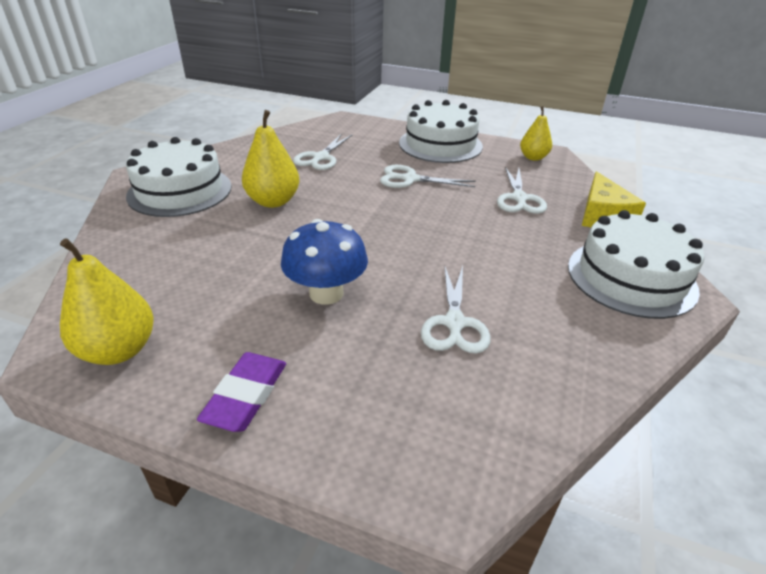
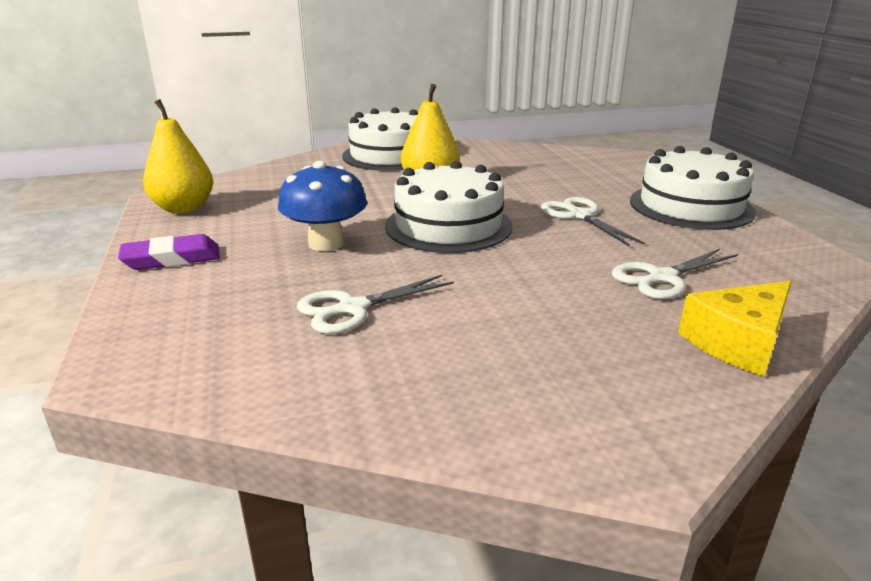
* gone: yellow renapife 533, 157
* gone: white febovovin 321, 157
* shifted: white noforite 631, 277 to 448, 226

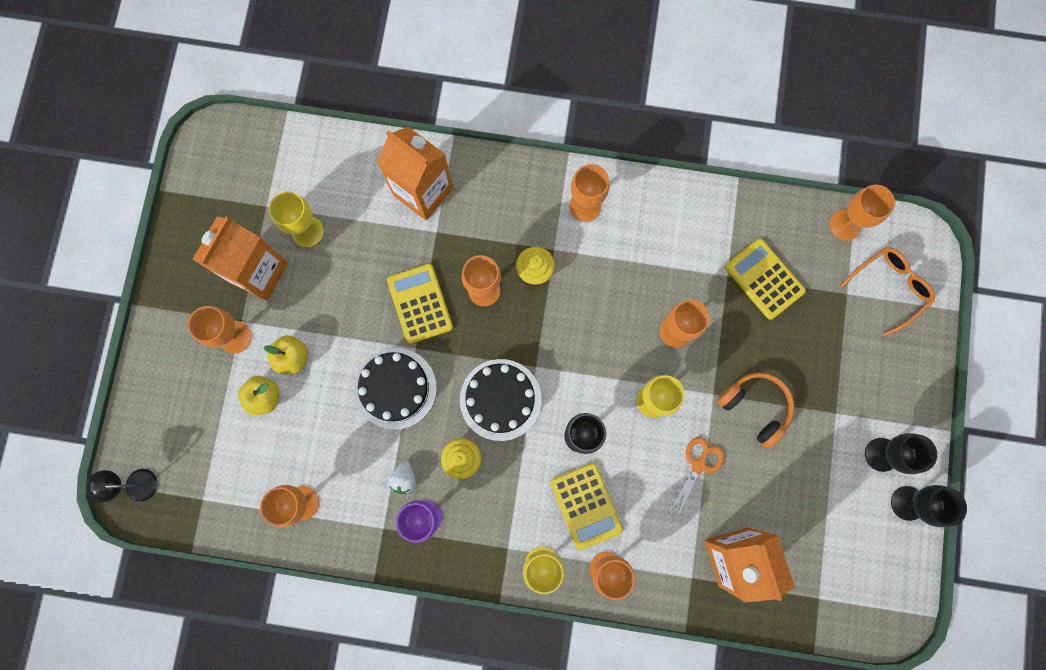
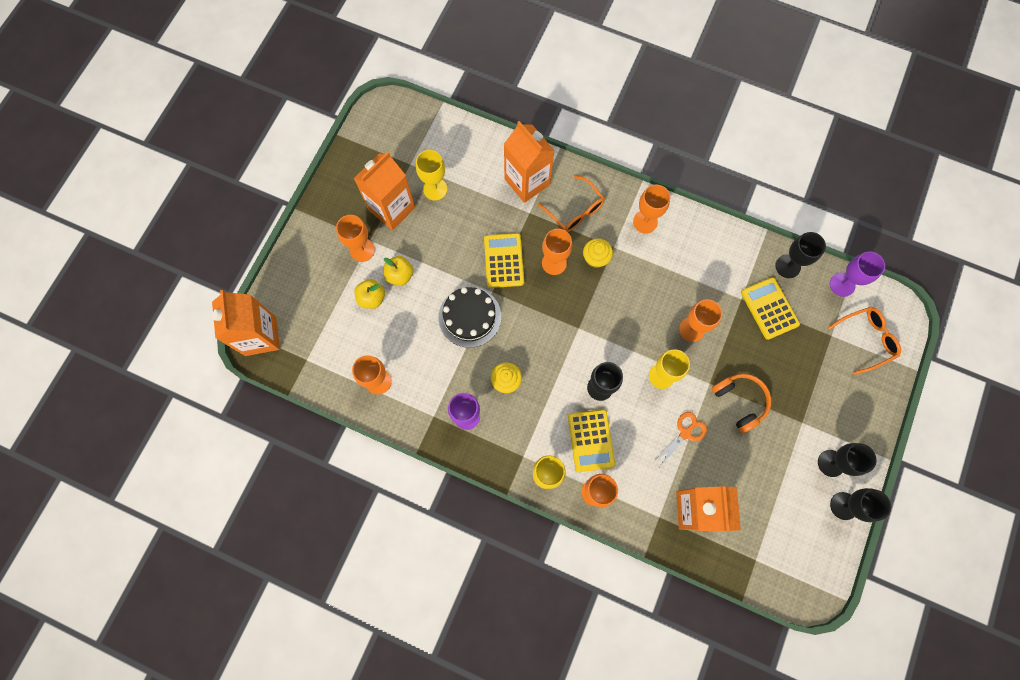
* repainted: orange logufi 845, 225 to purple logufi 842, 284
* gone: black noforite 500, 399
* gone: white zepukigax 404, 479
* swapped: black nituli 134, 485 to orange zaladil 260, 336
* new: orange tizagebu 574, 210
* new: black logufi 787, 266

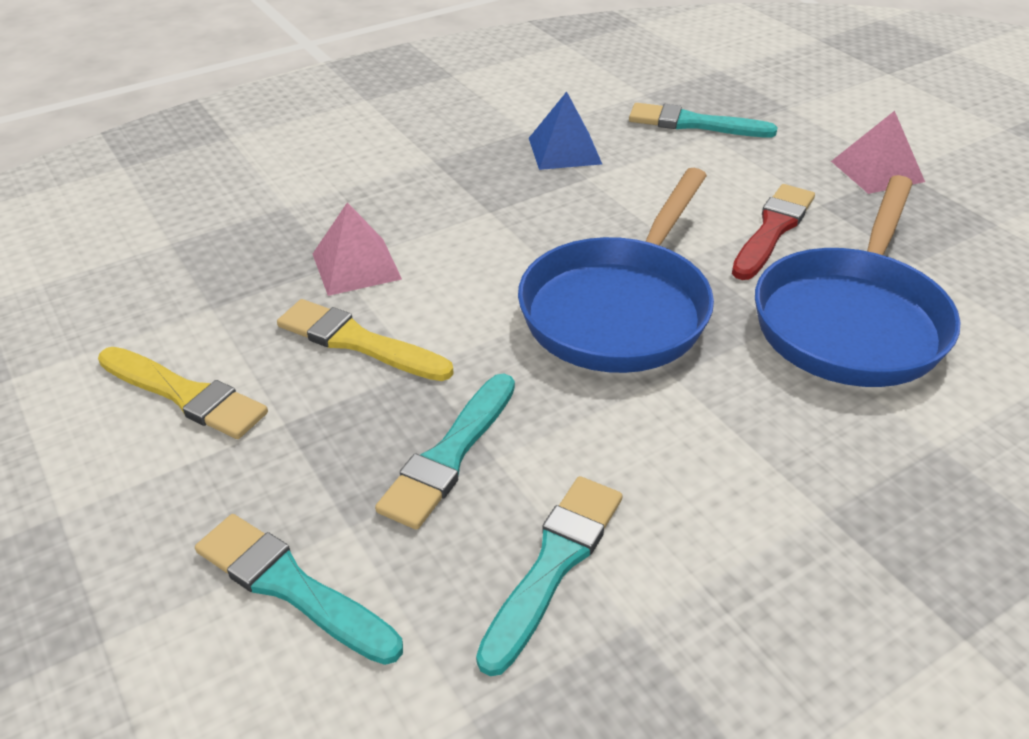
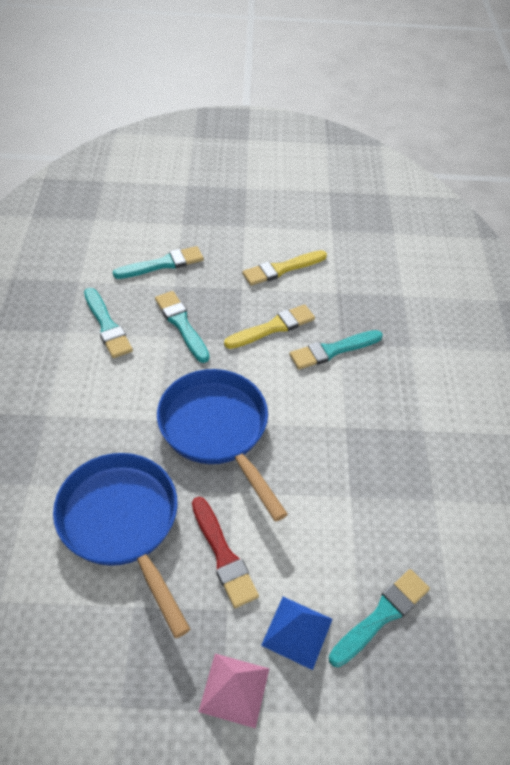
* shifted: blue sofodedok 564, 151 to 297, 632
* swapped: pink sofodedok 356, 266 to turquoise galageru 332, 350

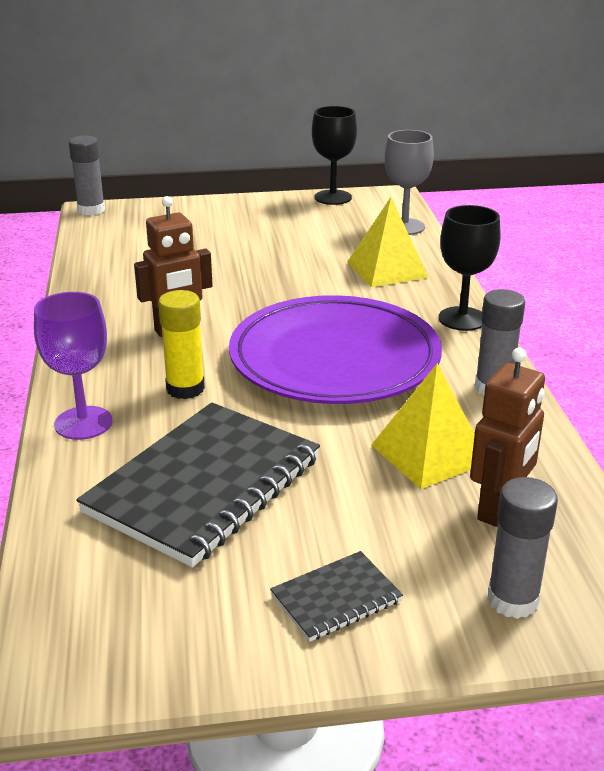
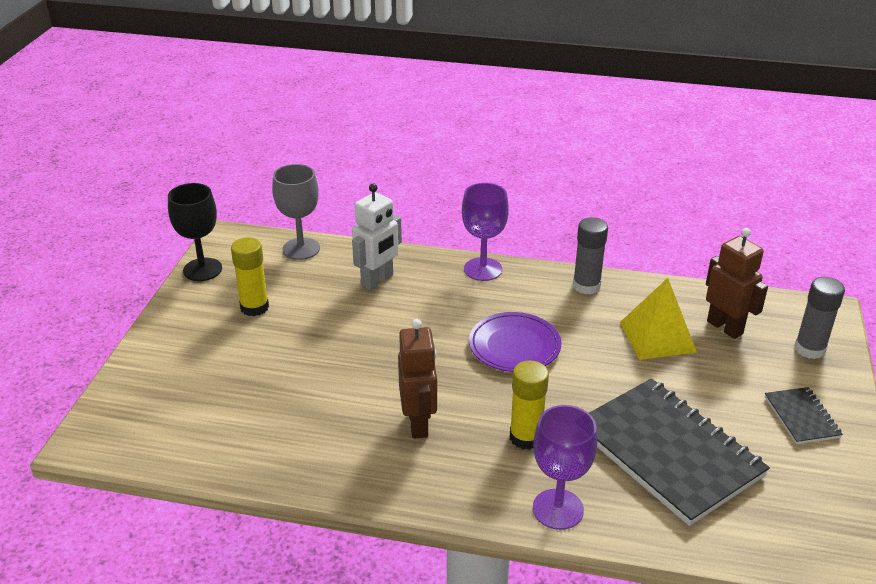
* gone: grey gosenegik 91, 210
* swapped: yellow sofodedok 387, 269 to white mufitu 377, 280
* repainted: black logufi 462, 319 to purple logufi 483, 269
* scaled: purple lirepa 334, 359 = 514, 346 x0.53
* new: yellow gosenegik 254, 307

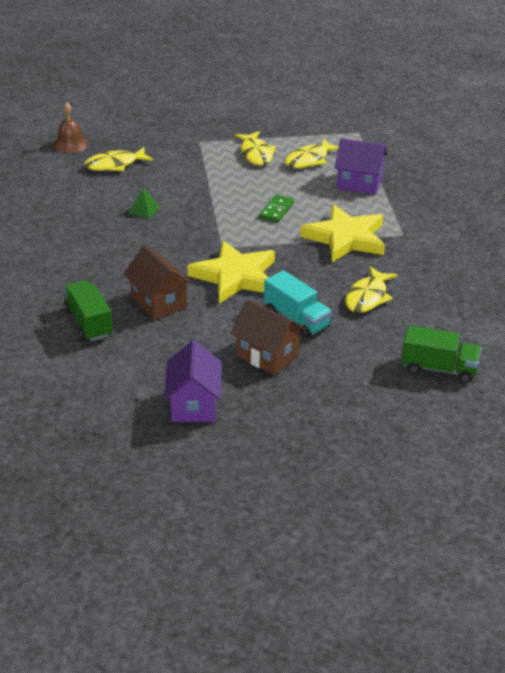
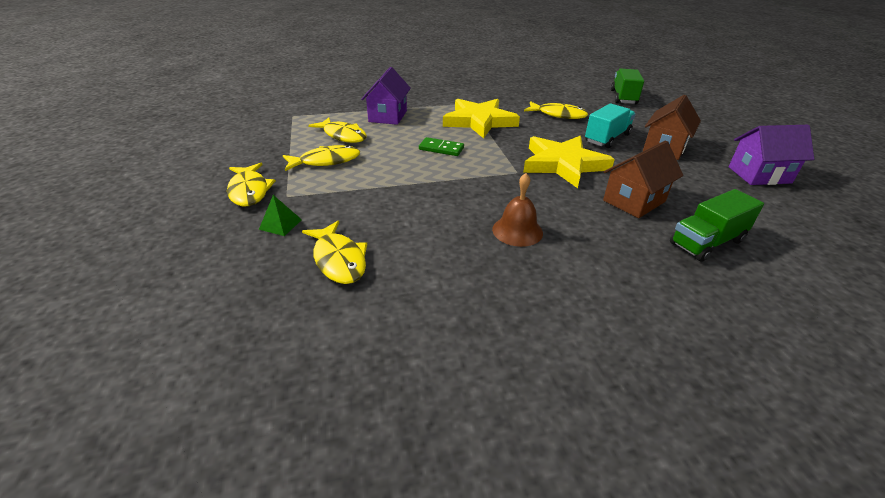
* shifted: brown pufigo 70, 144 to 517, 231
* shifted: green sofodedok 144, 210 to 280, 224
* new: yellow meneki 249, 191

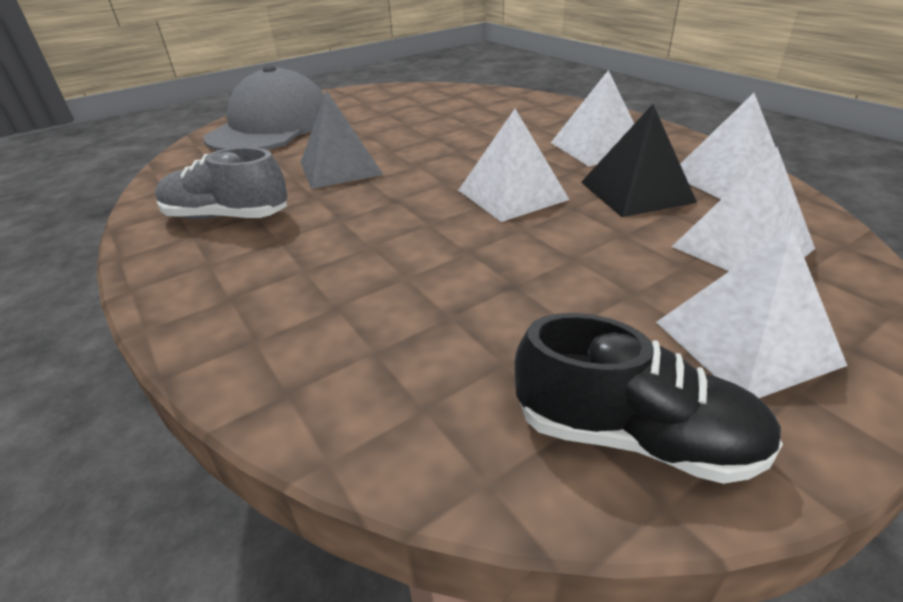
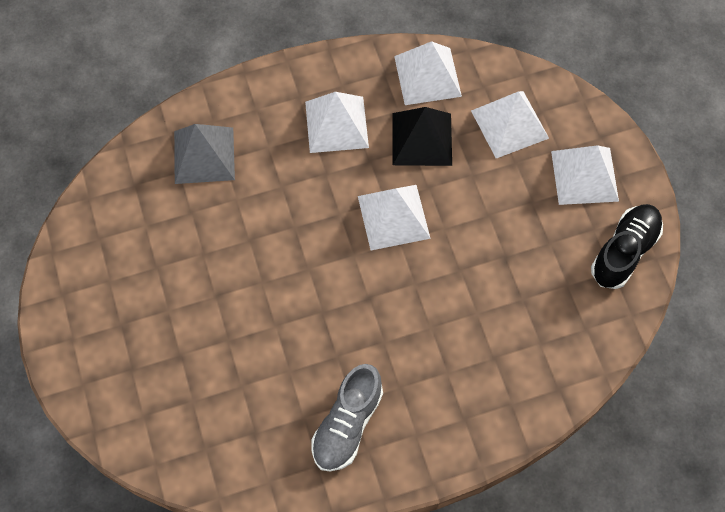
* gone: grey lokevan 272, 126
* shifted: grey sofodedok 340, 168 to 204, 155

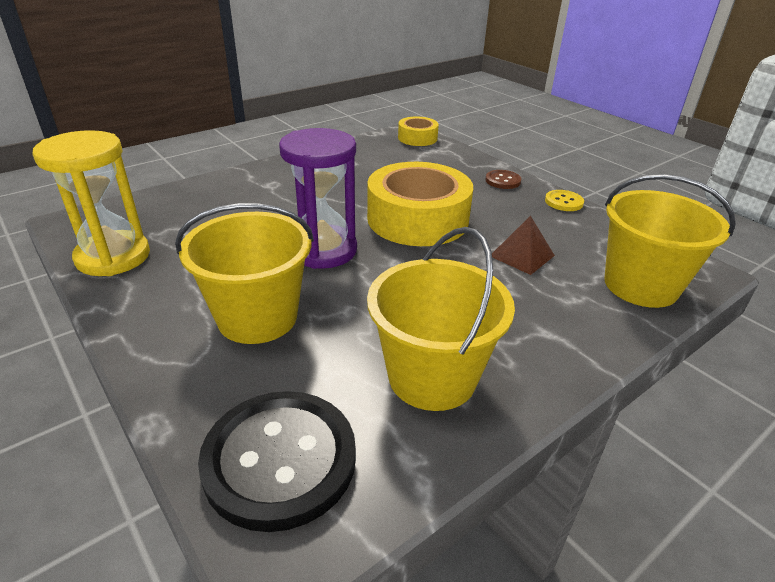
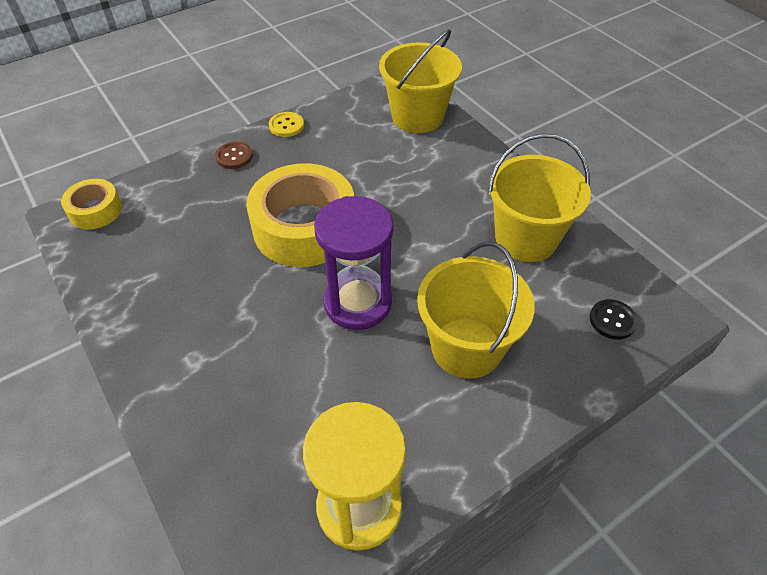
* gone: brown sofodedok 522, 255
* scaled: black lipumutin 280, 460 = 612, 320 x0.45

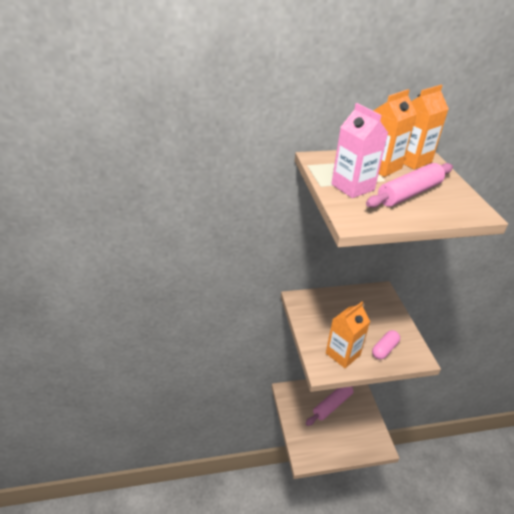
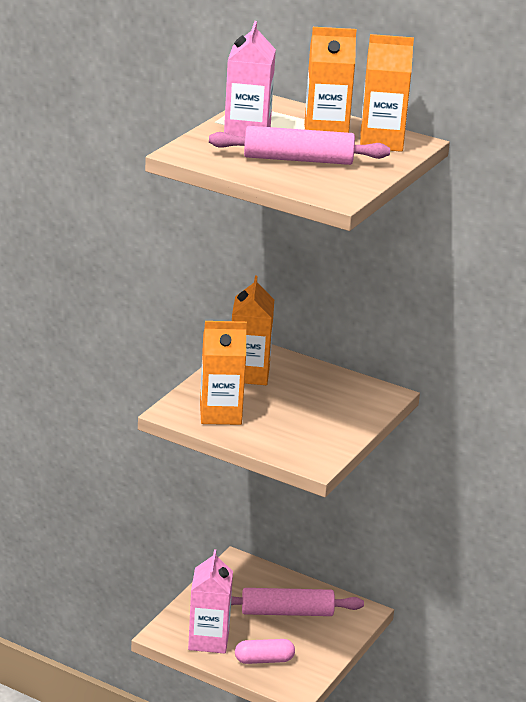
* shifted: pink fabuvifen 384, 349 to 264, 660
* new: orange zaladil 249, 374
* new: pink zaladil 208, 640

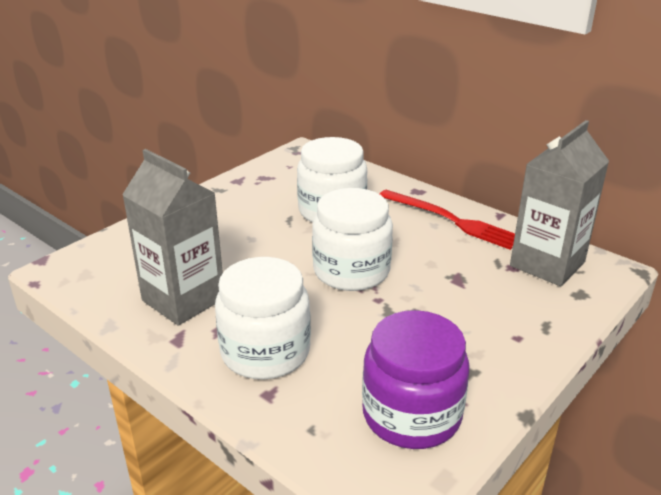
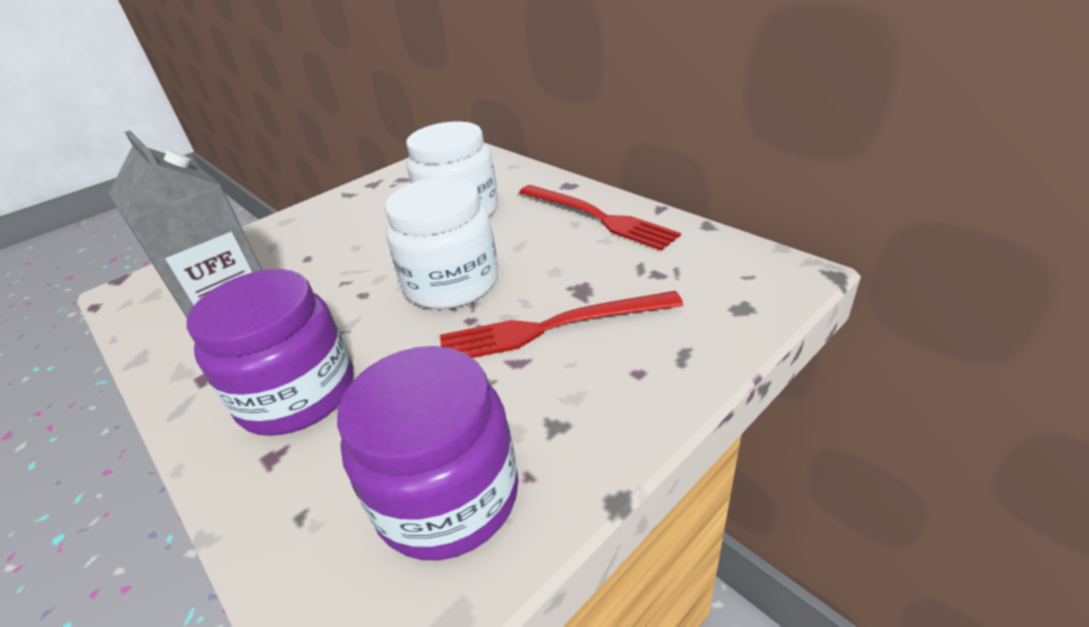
* gone: grey zaladil 547, 264
* repainted: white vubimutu 265, 352 to purple vubimutu 298, 394
* new: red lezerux 551, 328

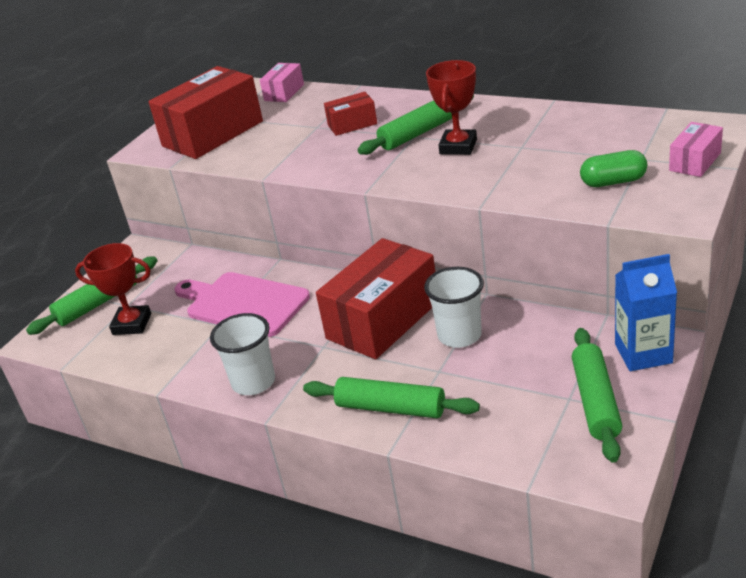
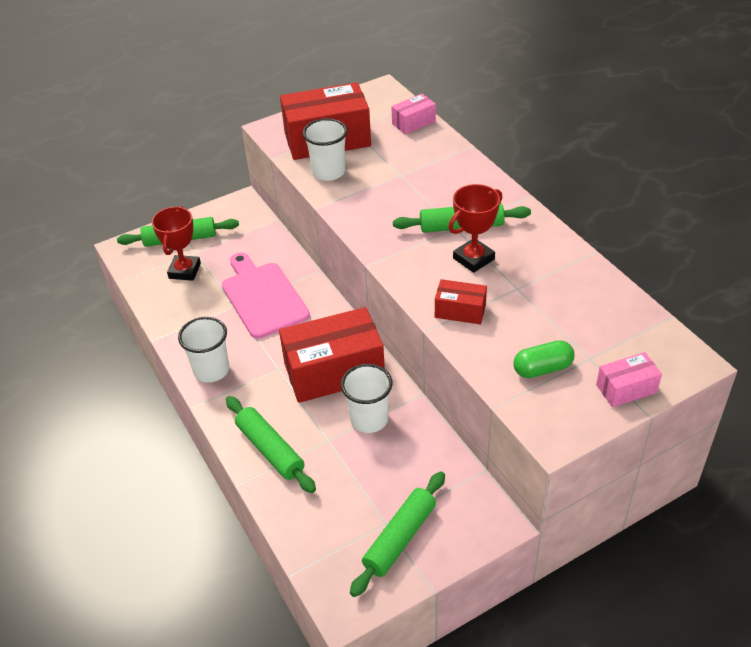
* shifted: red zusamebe 352, 124 to 460, 311
* rotated: green fabuvifen 613, 182 = 542, 369 45 degrees counterclockwise
* rotated: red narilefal 132, 324 = 185, 271 60 degrees clockwise
* gone: blue zaladil 643, 353
* new: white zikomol 328, 172

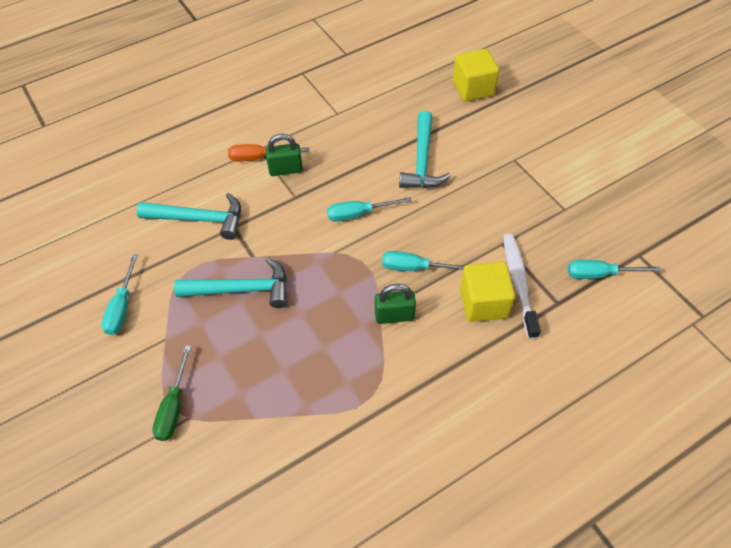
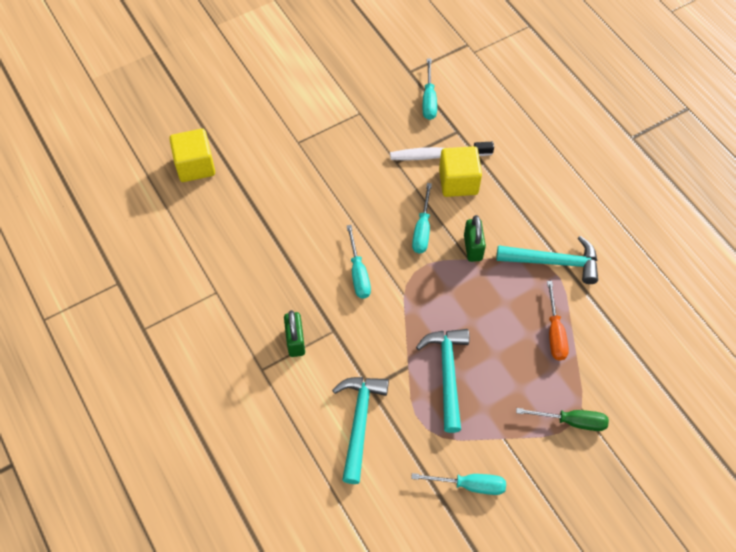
* shifted: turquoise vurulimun 422, 160 to 553, 262
* shifted: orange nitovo 259, 157 to 555, 332

